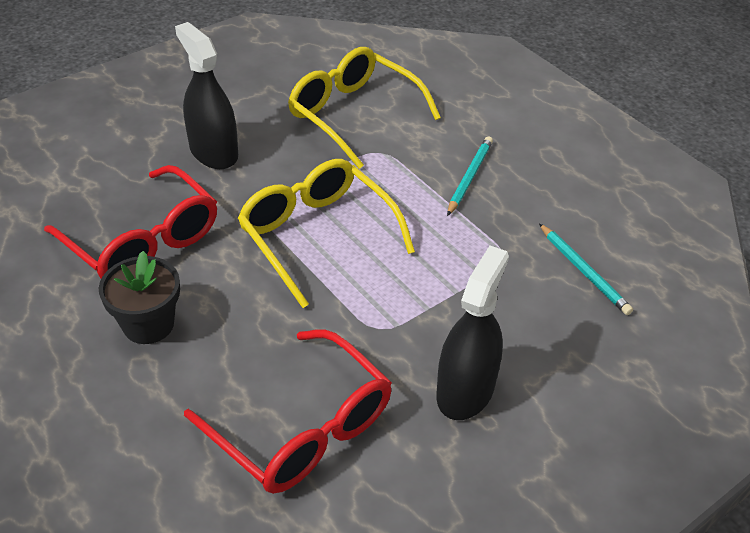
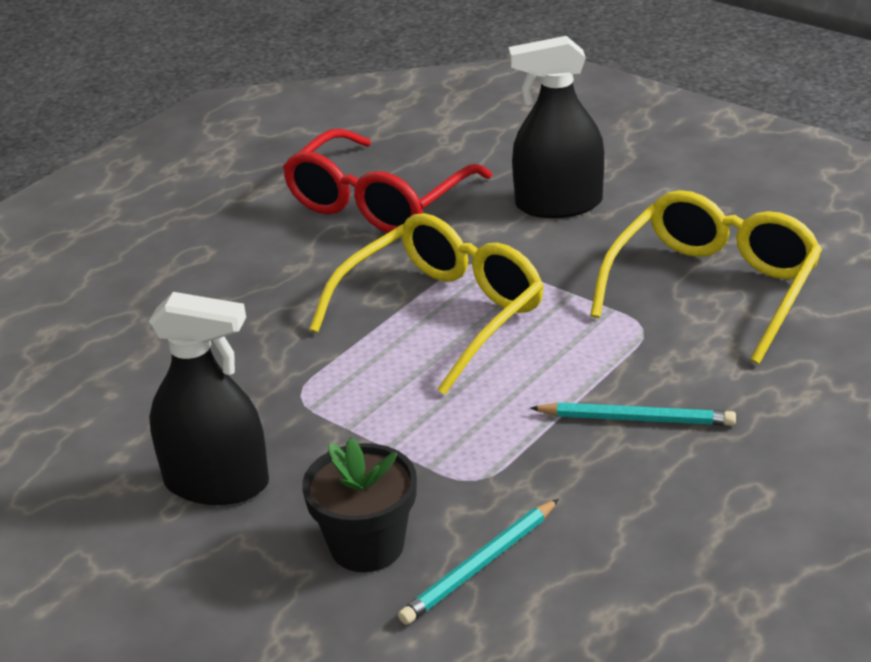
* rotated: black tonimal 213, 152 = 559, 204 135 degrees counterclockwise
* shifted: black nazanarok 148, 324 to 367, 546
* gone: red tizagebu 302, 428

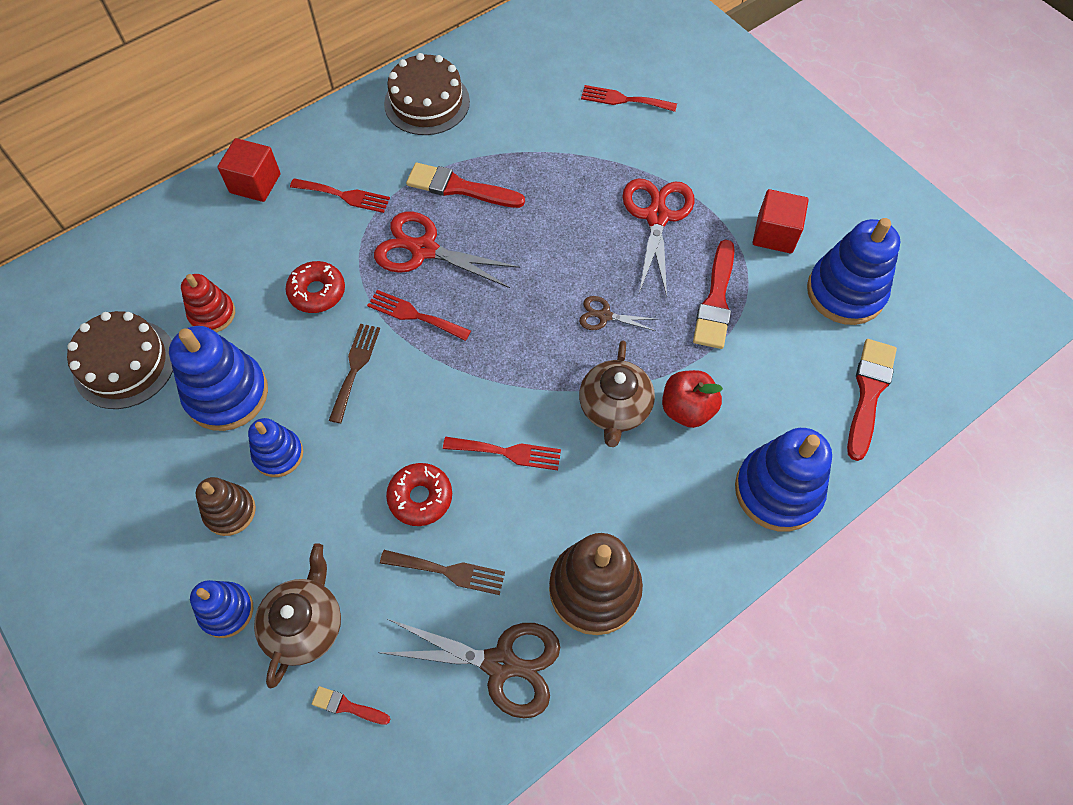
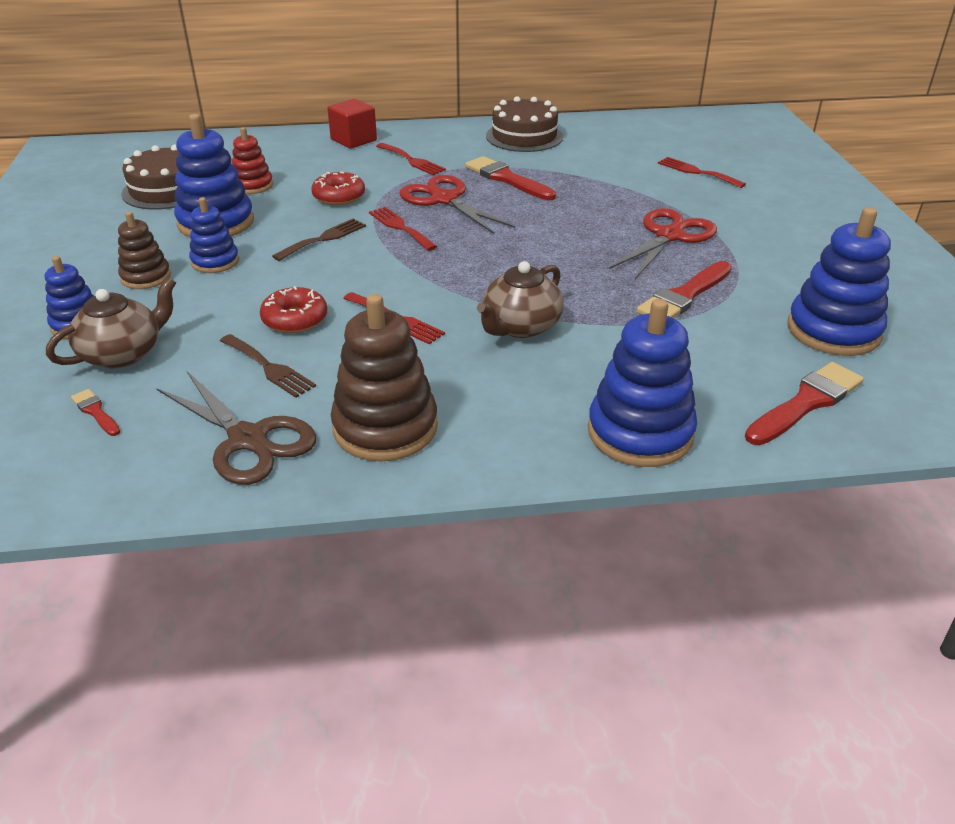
* gone: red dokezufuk 775, 234
* gone: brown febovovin 604, 316
* gone: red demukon 687, 409

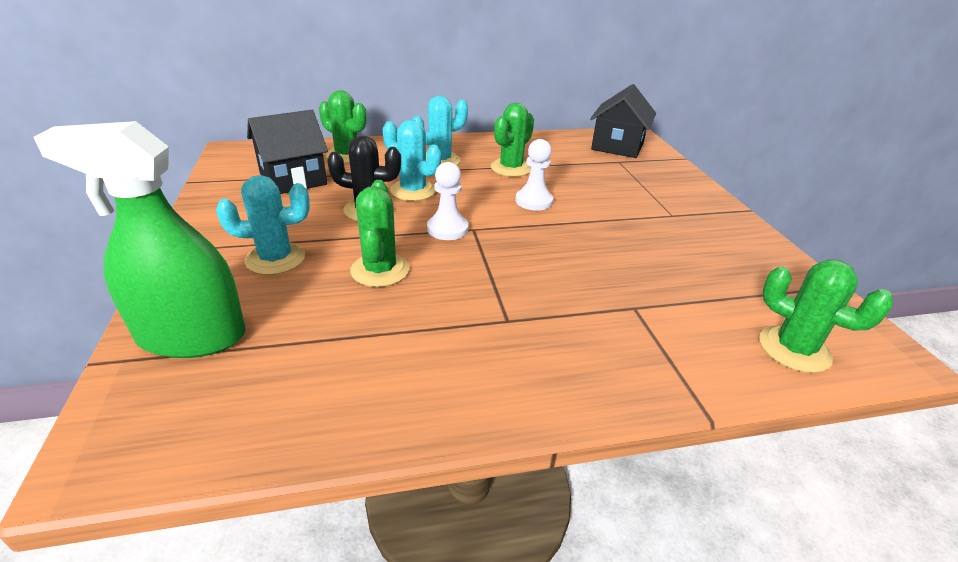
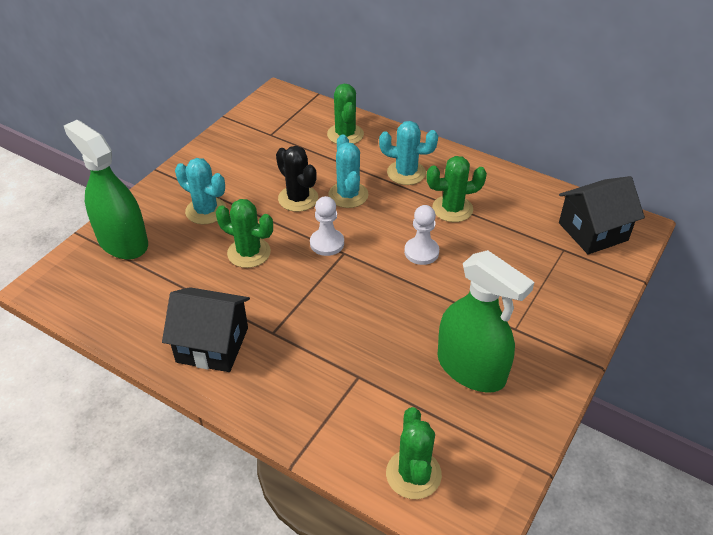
* shifted: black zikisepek 293, 179 to 212, 345
* rotated: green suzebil 380, 270 = 249, 253 75 degrees clockwise
* new: green tonimal 471, 368

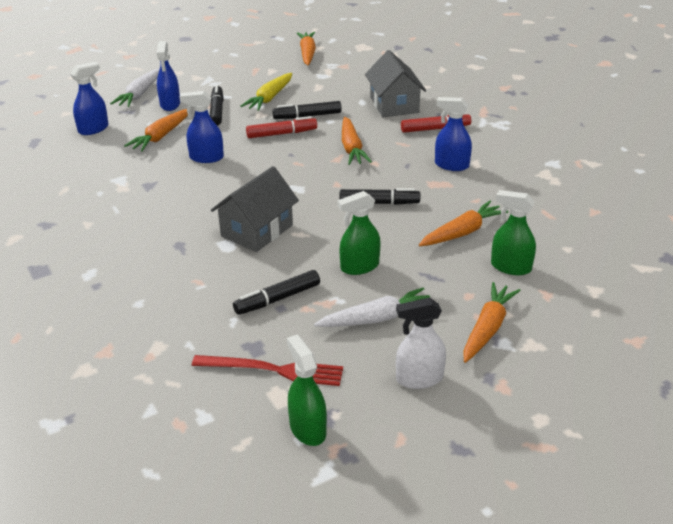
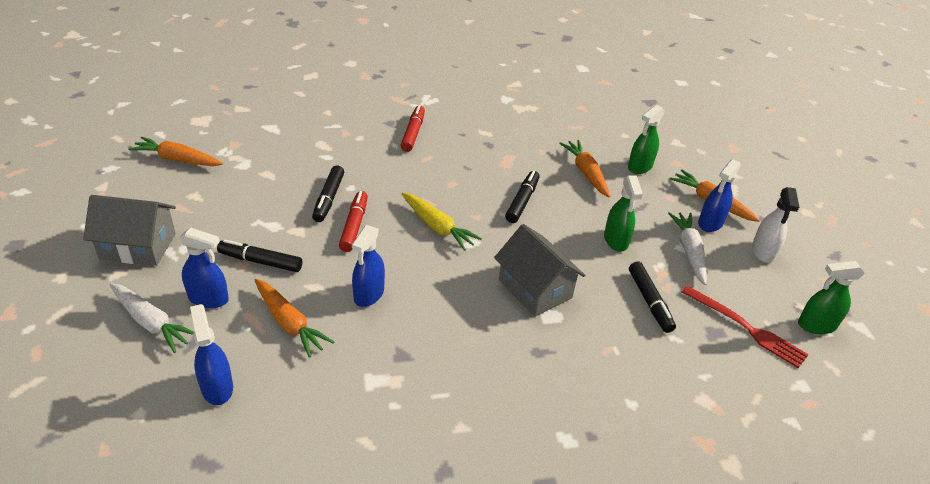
* shifted: grey zikisepek 394, 105 to 138, 246
* shifted: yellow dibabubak 269, 98 to 437, 227
* shifted: blue tonimal 451, 165 to 710, 223
* gone: orange dibabubak 351, 148
* rotated: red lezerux 273, 370 = 746, 328 105 degrees clockwise

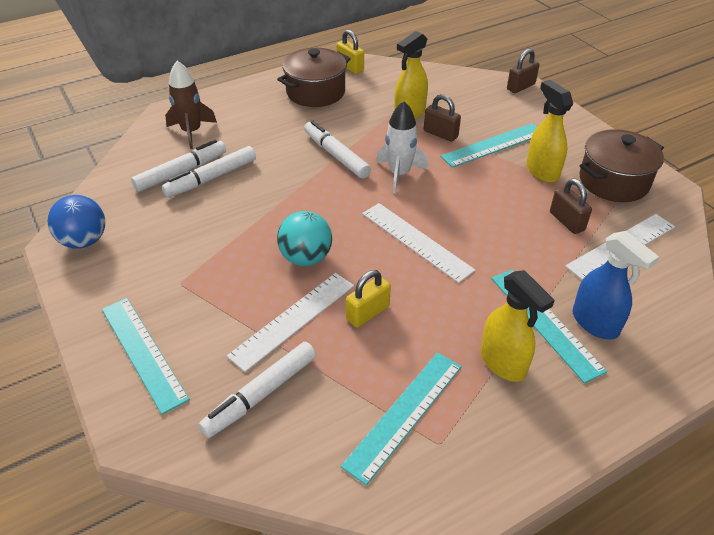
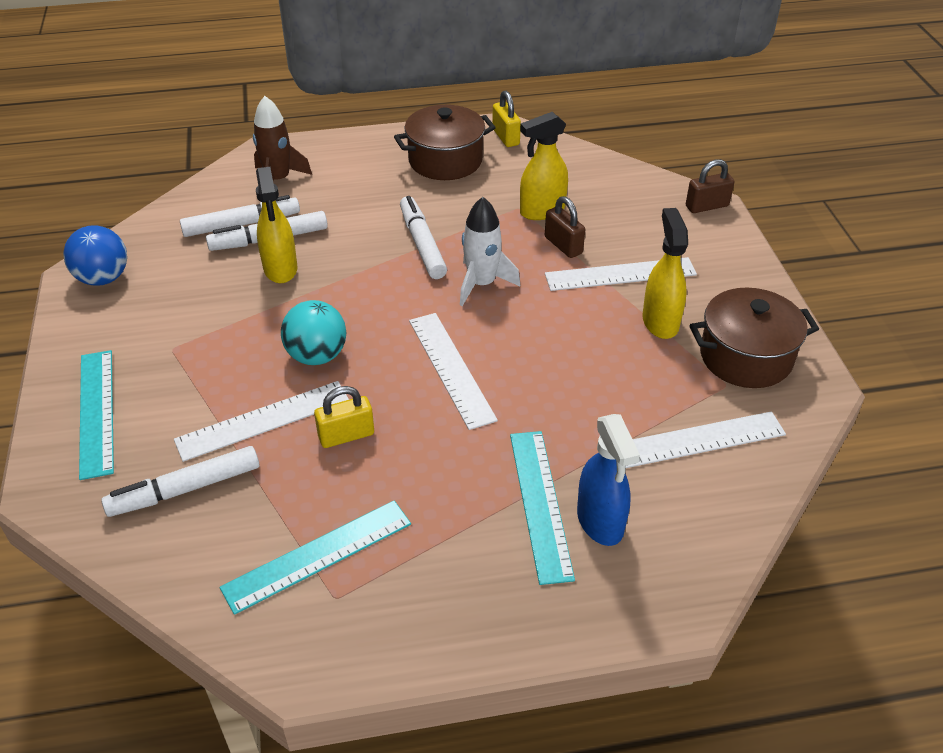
* repainted: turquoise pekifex 493, 145 to white pekifex 620, 274
* gone: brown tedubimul 567, 221
* shifted: yellow tonimal 503, 363 to 280, 269

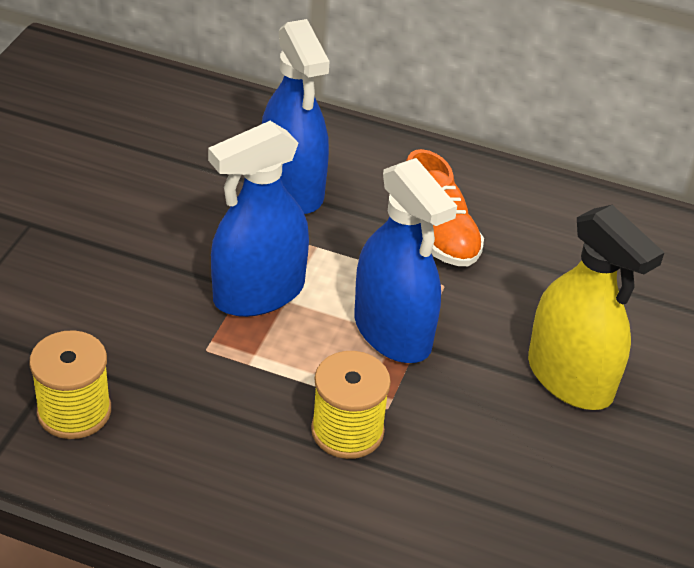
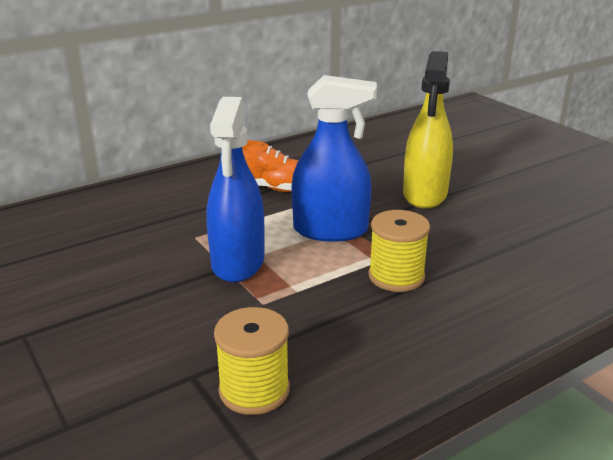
* gone: blue tonimal 292, 188
* rotated: yellow tonimal 570, 378 = 425, 194 105 degrees clockwise

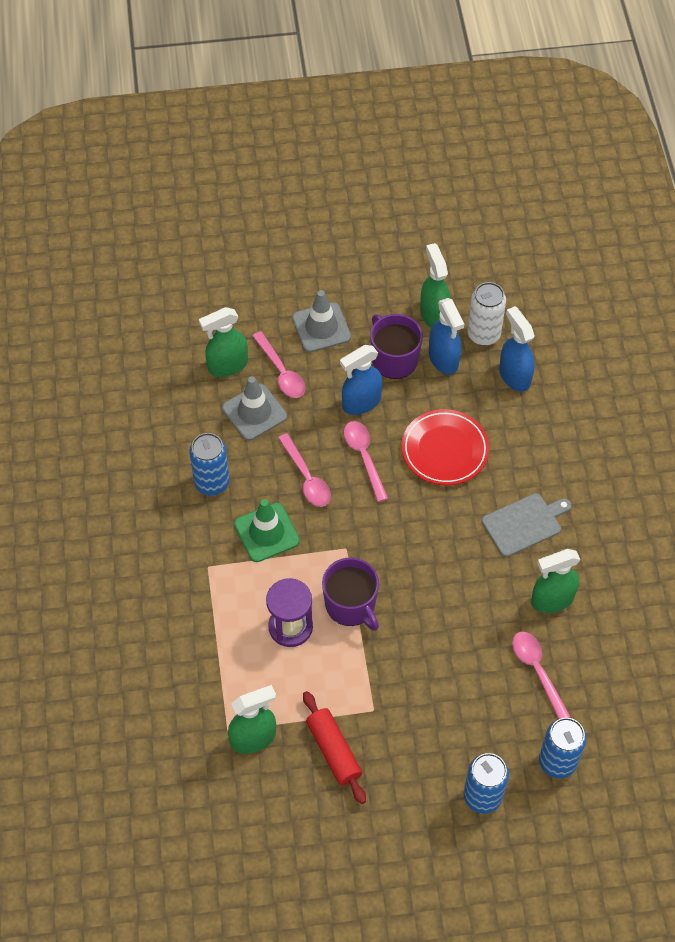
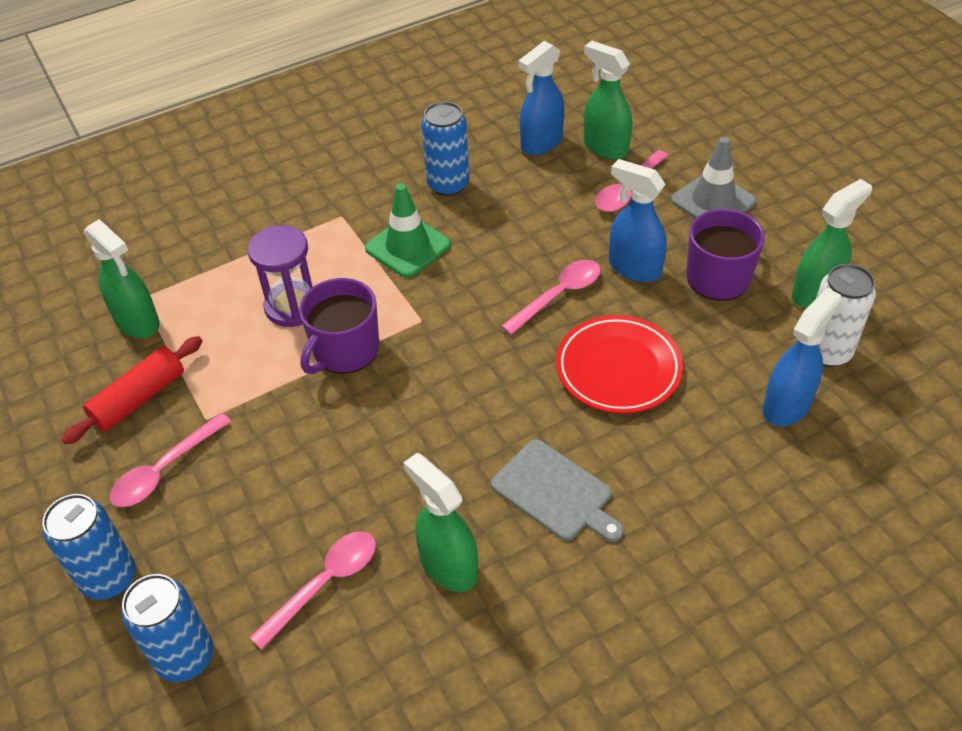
* shifted: blue tonimal 443, 359 to 541, 143
* gone: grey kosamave 254, 412
* shifted: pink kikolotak 306, 478 to 164, 470

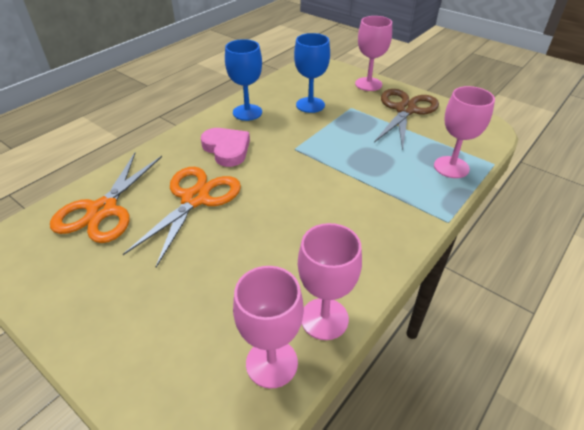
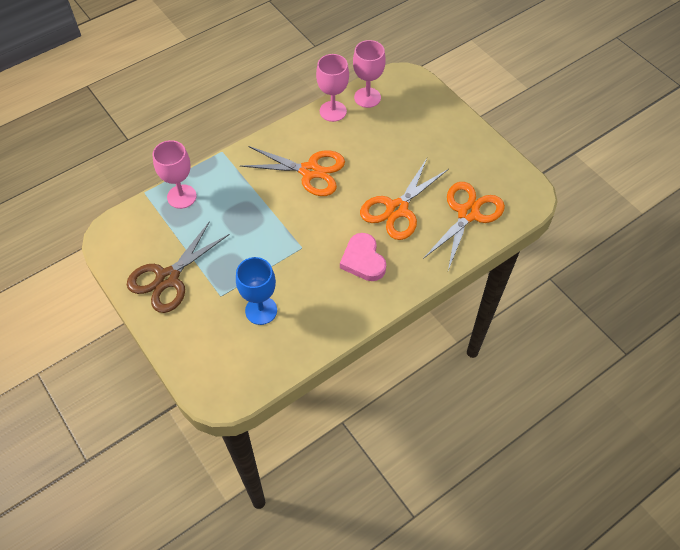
* gone: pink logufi 368, 84
* gone: blue logufi 247, 112
* new: orange febovovin 310, 171

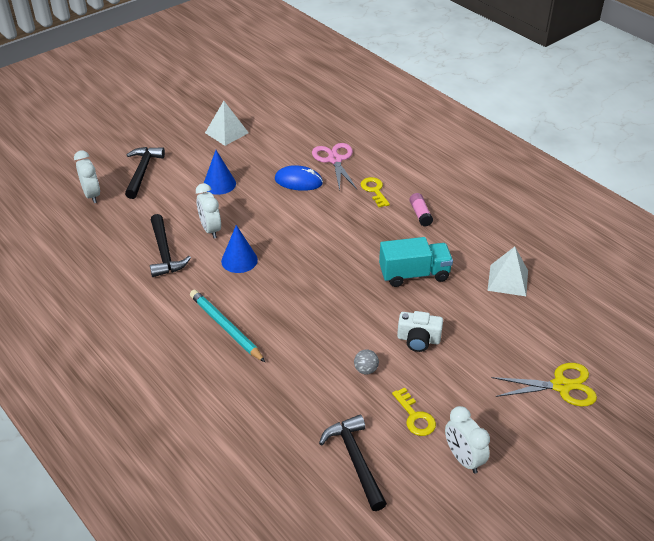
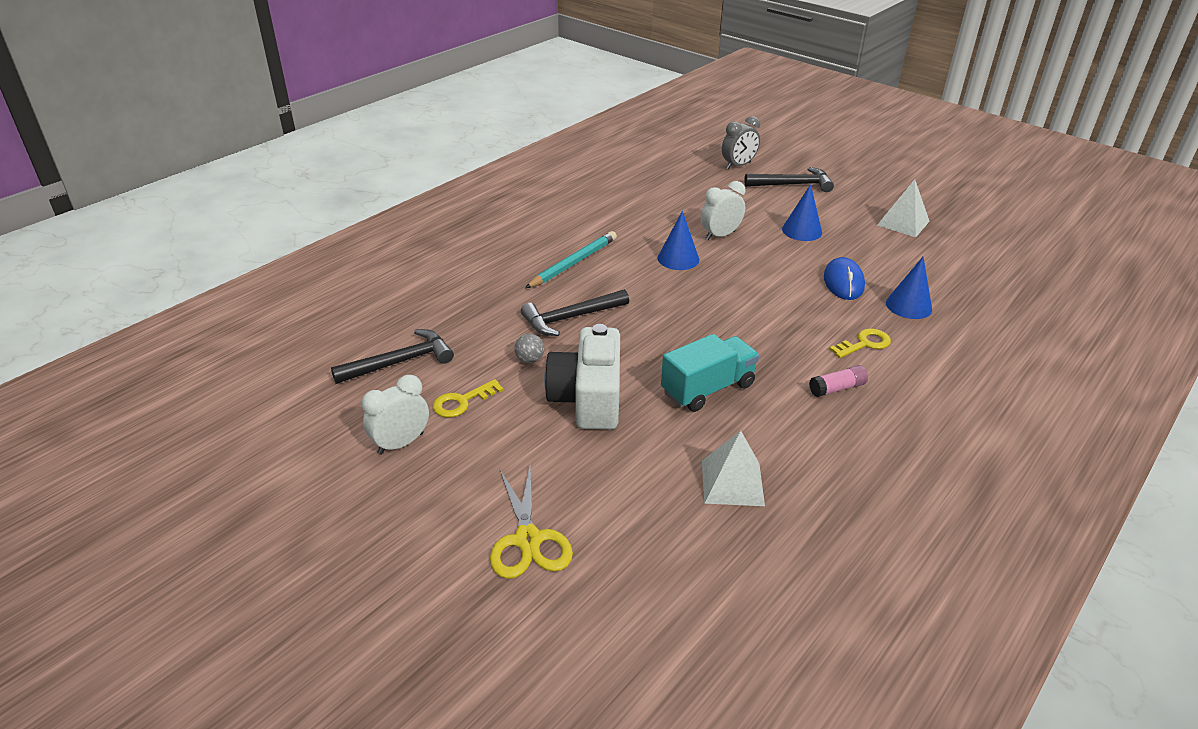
* swapped: pink febovovin 335, 160 to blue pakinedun 908, 306
* repainted: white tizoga 92, 195 to grey tizoga 738, 165
* shifted: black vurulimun 164, 252 to 571, 318
* rotated: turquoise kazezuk 414, 274 = 707, 389 105 degrees counterclockwise
* scaled: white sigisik 418, 339 = 588, 398 x1.73

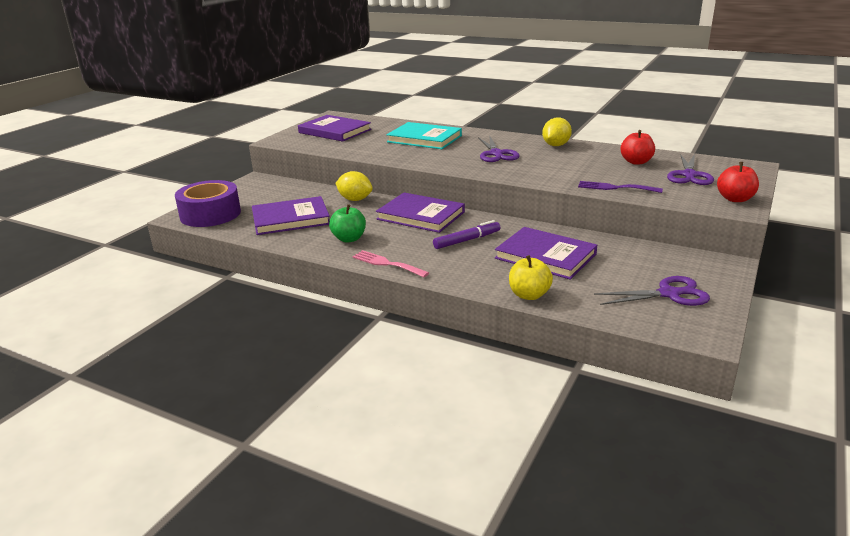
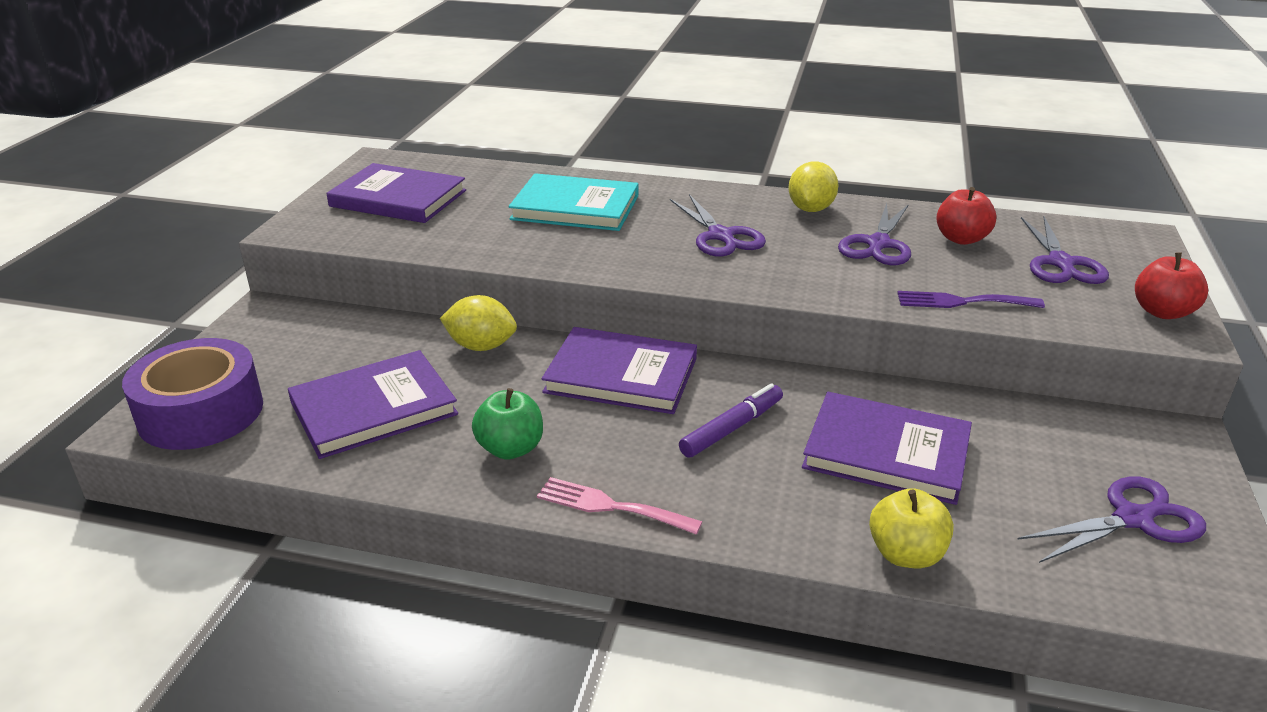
* new: purple febovovin 878, 244

